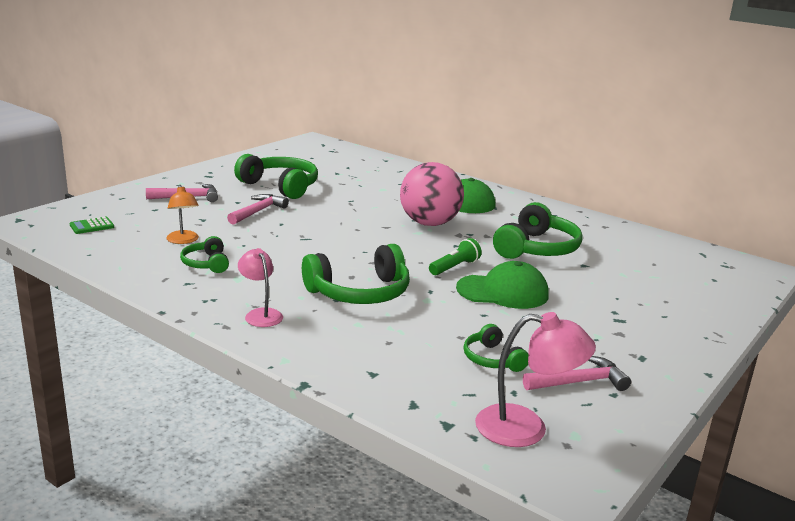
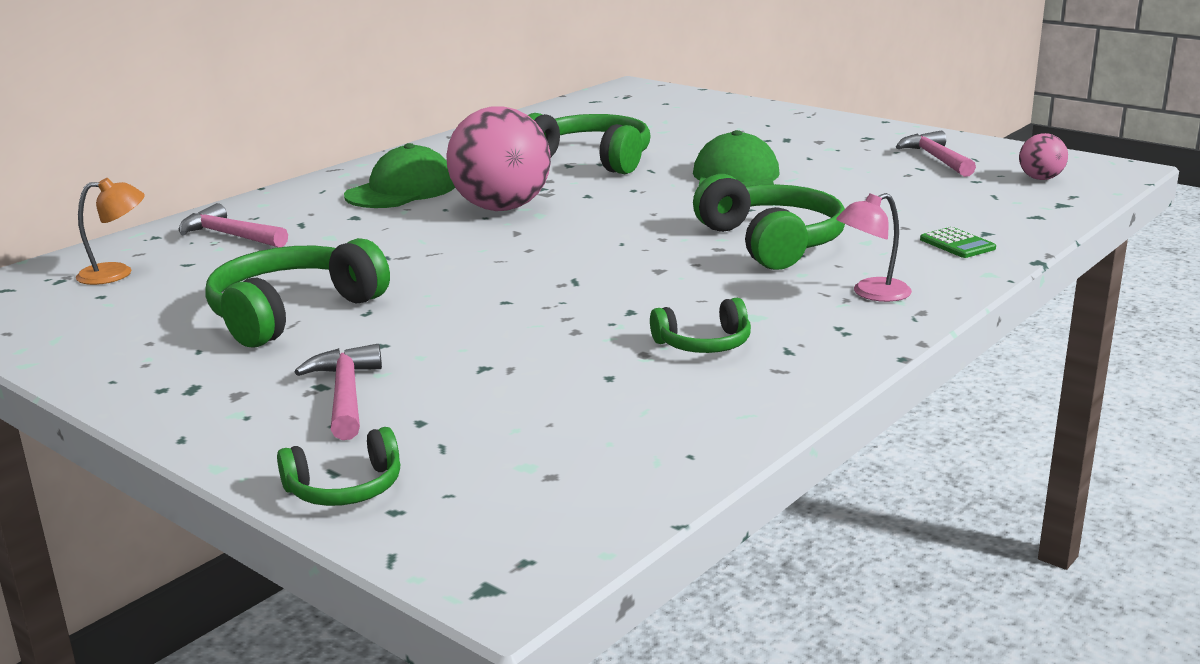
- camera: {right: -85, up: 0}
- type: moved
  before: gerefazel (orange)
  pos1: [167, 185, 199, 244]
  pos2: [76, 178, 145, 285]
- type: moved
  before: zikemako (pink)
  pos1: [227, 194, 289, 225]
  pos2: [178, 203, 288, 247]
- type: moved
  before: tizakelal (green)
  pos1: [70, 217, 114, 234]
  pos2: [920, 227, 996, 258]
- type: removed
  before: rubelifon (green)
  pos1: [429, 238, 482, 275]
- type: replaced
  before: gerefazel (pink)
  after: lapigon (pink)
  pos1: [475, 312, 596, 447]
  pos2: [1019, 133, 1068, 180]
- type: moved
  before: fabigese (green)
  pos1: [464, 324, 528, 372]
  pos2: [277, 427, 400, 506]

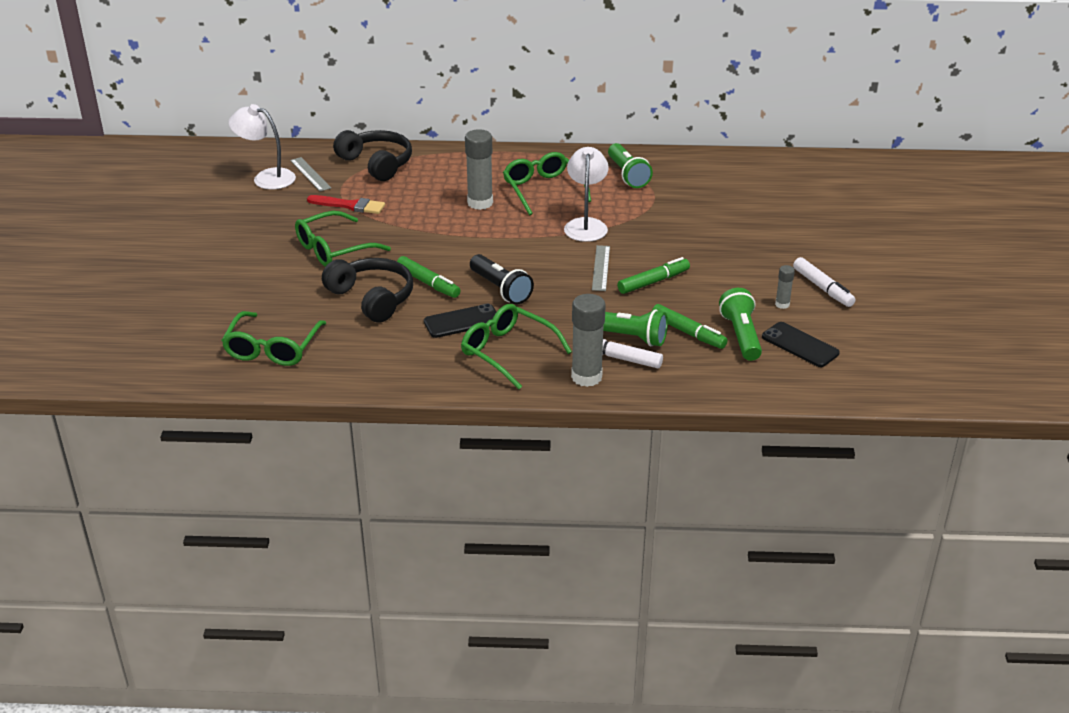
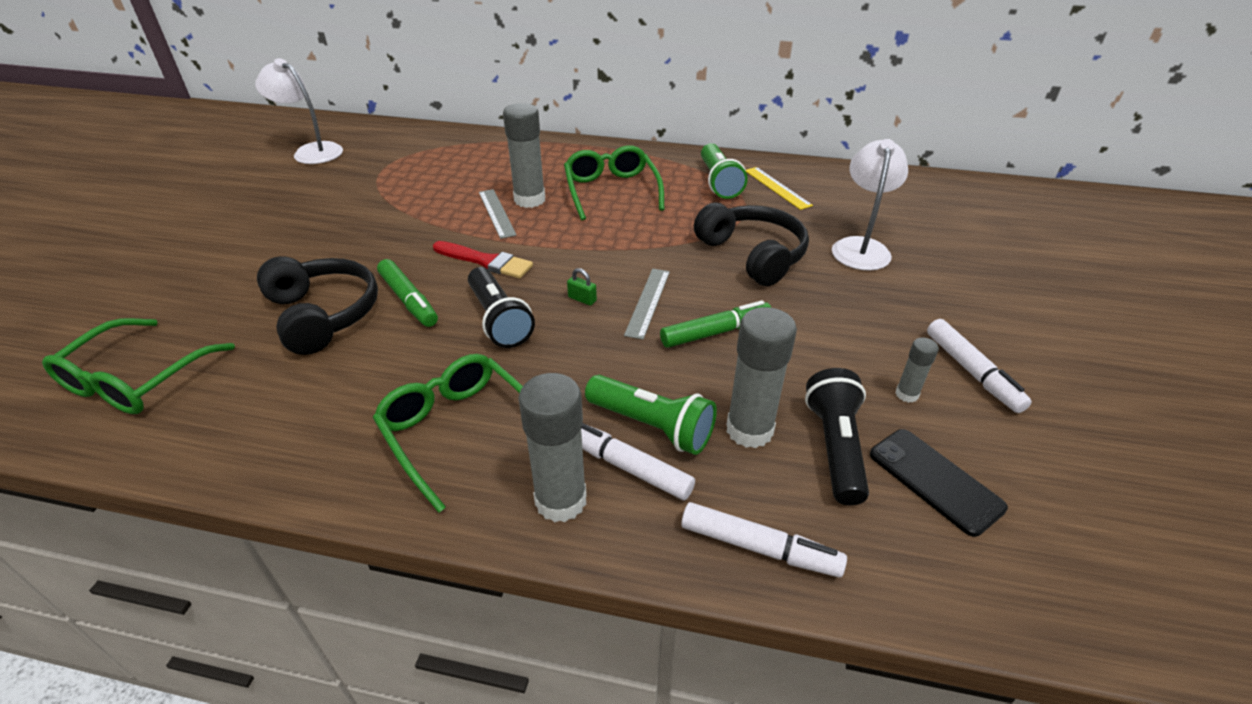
- camera: {right: 10, up: 5}
- type: moved
  before: fabigese (black)
  pos1: [333, 130, 412, 181]
  pos2: [694, 203, 809, 286]
- type: moved
  before: gerefazel (white)
  pos1: [564, 147, 609, 242]
  pos2: [832, 139, 908, 271]
- type: moved
  before: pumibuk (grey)
  pos1: [290, 157, 331, 191]
  pos2: [479, 189, 517, 239]
- type: moved
  before: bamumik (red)
  pos1: [307, 195, 385, 214]
  pos2: [433, 241, 533, 279]
- type: removed
  before: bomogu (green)
  pos1: [295, 211, 391, 267]
- type: recoloured
  before: rubelifon (green)
  after: rubelifon (black)
  pos1: [719, 288, 762, 361]
  pos2: [805, 368, 869, 505]
- type: removed
  before: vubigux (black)
  pos1: [424, 304, 496, 338]
- type: replaced
  before: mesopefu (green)
  after: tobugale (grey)
  pos1: [652, 304, 728, 349]
  pos2: [726, 307, 797, 448]
- type: added
  after: pumibuk (yellow)
  pos2: [746, 167, 813, 210]
- type: added
  after: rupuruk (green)
  pos2: [567, 268, 597, 306]
- type: added
  after: mesopefu (white)
  pos2: [681, 502, 847, 577]

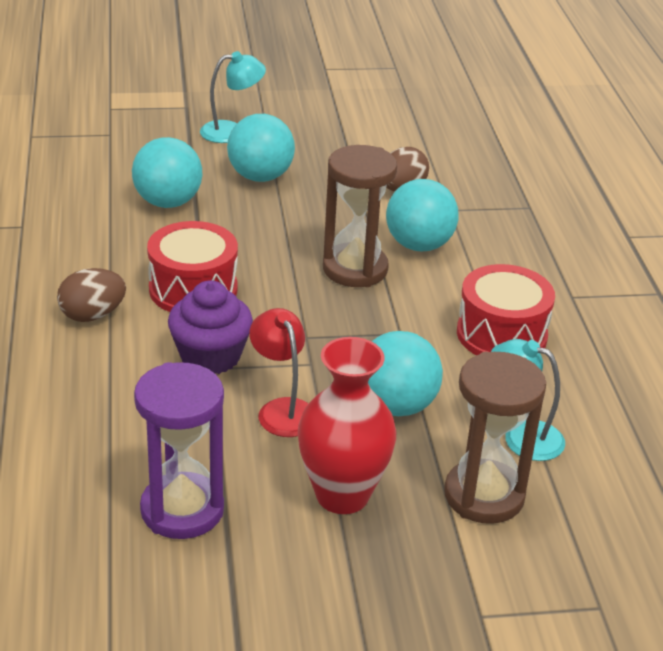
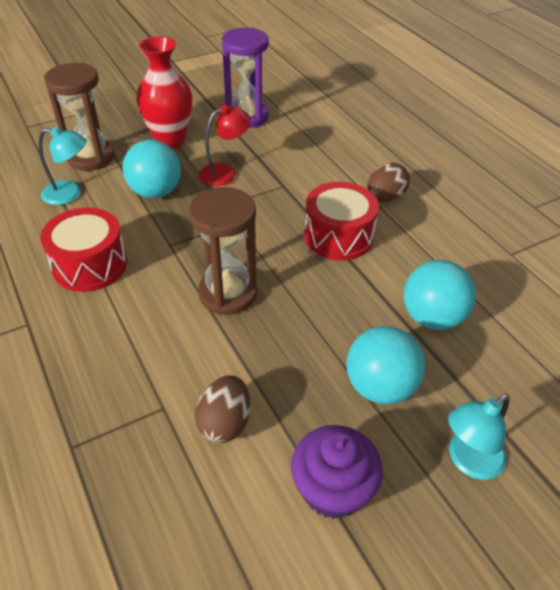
- camera: {right: 160, up: 10}
- type: removed
  before: lapigon (turquoise)
  pos1: [386, 179, 458, 251]
- type: moved
  before: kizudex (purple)
  pos1: [168, 280, 253, 374]
  pos2: [291, 425, 383, 519]
- type: turned
  before: gerefazel (red)
  pos1: [249, 308, 309, 437]
  pos2: [198, 105, 251, 186]
  turn: -75

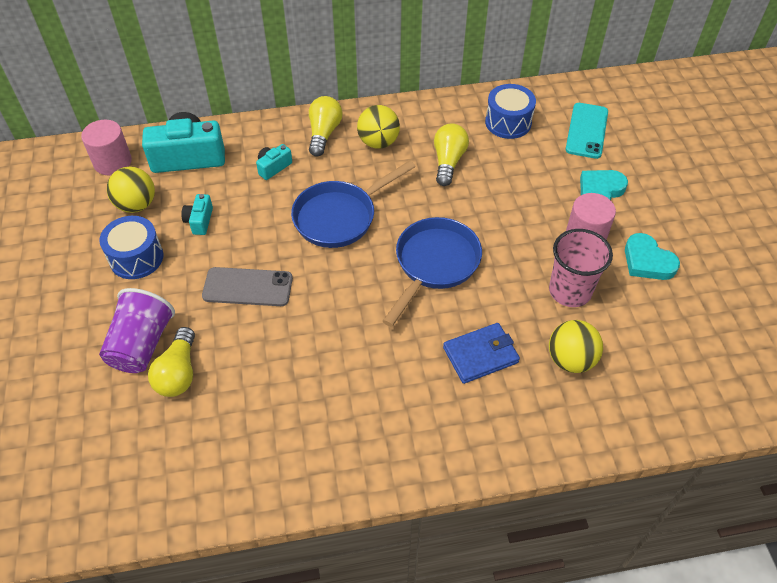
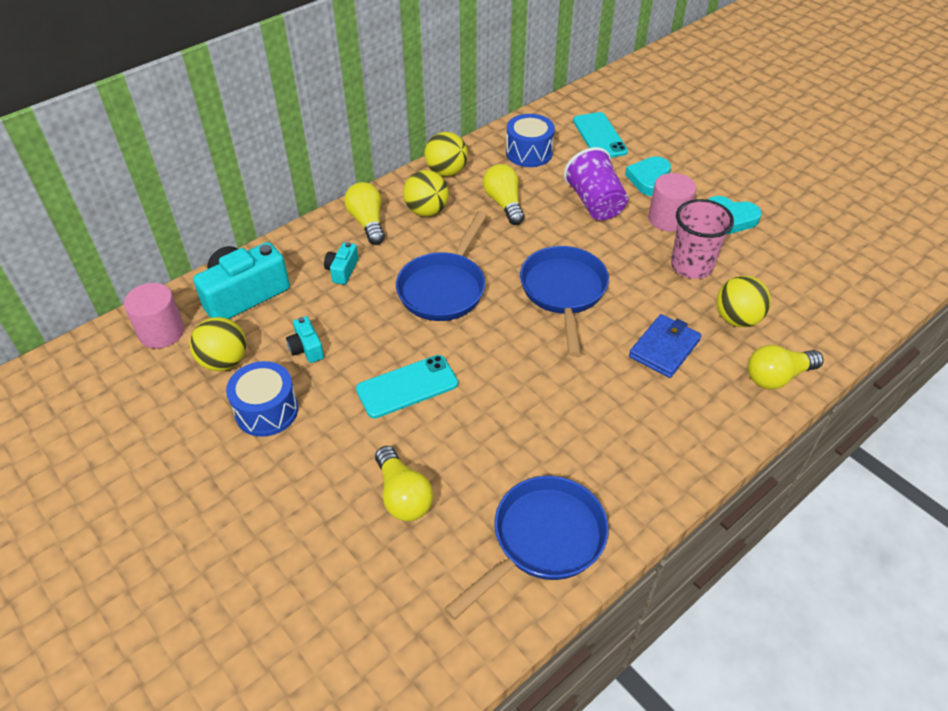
- camera: {right: -30, up: -5}
- type: recoloured
  before: vubigux (grey)
  after: vubigux (turquoise)
  pos1: [202, 267, 293, 306]
  pos2: [356, 355, 458, 418]
- type: moved
  before: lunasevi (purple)
  pos1: [99, 288, 175, 373]
  pos2: [564, 147, 628, 221]
- type: added
  after: lapigon (yellow)
  pos2: [424, 132, 468, 176]
- type: added
  after: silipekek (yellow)
  pos2: [748, 345, 824, 389]
- type: added
  after: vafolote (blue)
  pos2: [444, 476, 609, 620]

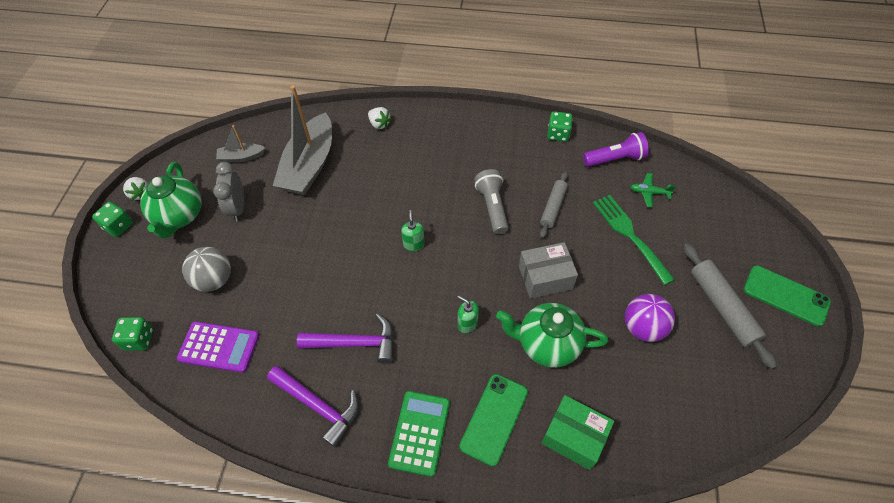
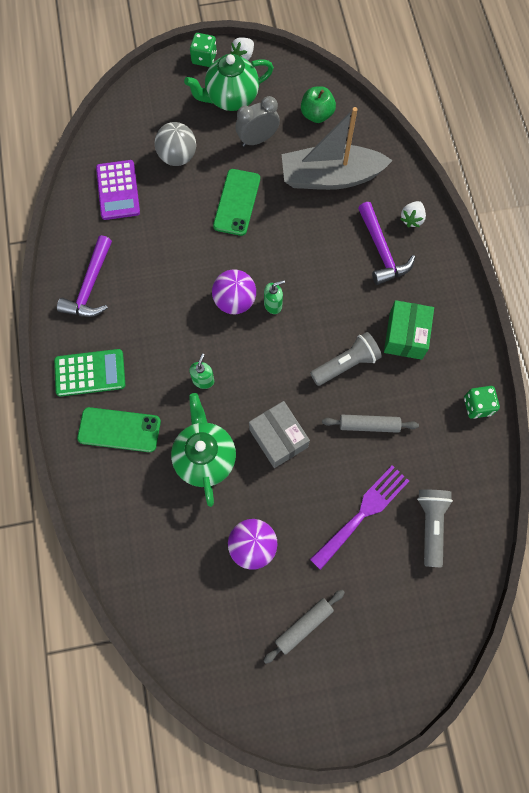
- camera: {right: 70, up: 15}
- type: replaced
  before: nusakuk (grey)
  after: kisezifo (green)
  pos1: [216, 125, 265, 163]
  pos2: [301, 86, 336, 123]
- type: removed
  before: rubelifon (purple)
  pos1: [583, 132, 649, 167]
- type: replaced
  before: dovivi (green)
  after: rubelifon (grey)
  pos1: [631, 173, 676, 208]
  pos2: [417, 489, 453, 567]
- type: recoloured
  before: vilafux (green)
  after: vilafux (purple)
  pos1: [593, 195, 675, 285]
  pos2: [310, 465, 409, 570]
- type: resized
  before: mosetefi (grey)
  pos1: [683, 243, 777, 369]
  pos2: [263, 590, 345, 664]
  scale: 0.65
- type: moved
  before: vubigux (green)
  pos1: [743, 265, 831, 327]
  pos2: [213, 169, 260, 236]
- type: moved
  before: zikemako (purple)
  pos1: [297, 313, 394, 364]
  pos2: [358, 202, 415, 285]
- type: removed
  before: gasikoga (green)
  pos1: [112, 317, 153, 351]
- type: moved
  before: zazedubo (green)
  pos1: [542, 395, 614, 470]
  pos2: [384, 300, 434, 360]
- type: added
  after: lapigon (purple)
  pos2: [212, 269, 256, 314]

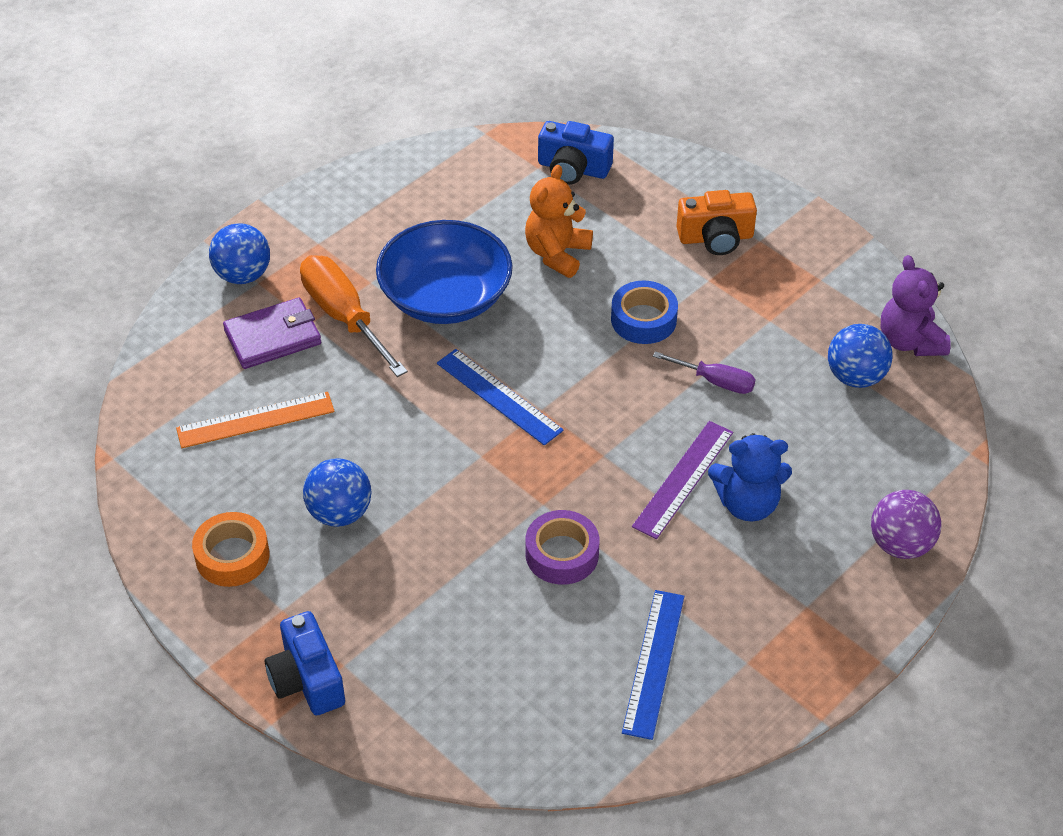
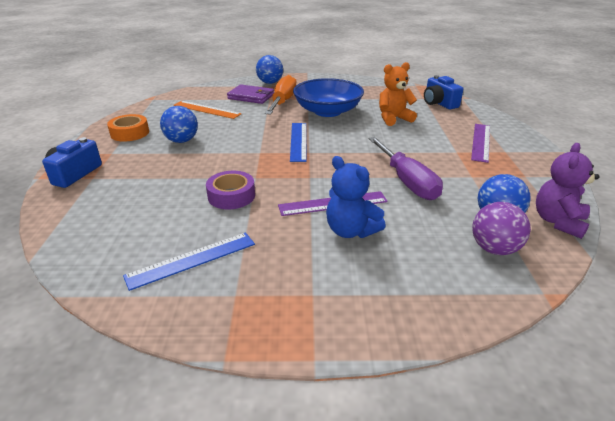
- camera: {right: 45, up: -15}
- type: replaced
  before: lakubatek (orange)
  after: pumibuk (purple)
  pos1: [676, 190, 757, 255]
  pos2: [471, 124, 490, 163]
- type: removed
  before: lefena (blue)
  pos1: [611, 281, 678, 344]
- type: resized
  before: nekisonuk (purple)
  pos1: [653, 351, 755, 394]
  pos2: [369, 137, 443, 200]
  scale: 1.77
- type: moved
  before: lapigon (purple)
  pos1: [871, 490, 942, 559]
  pos2: [472, 202, 531, 255]

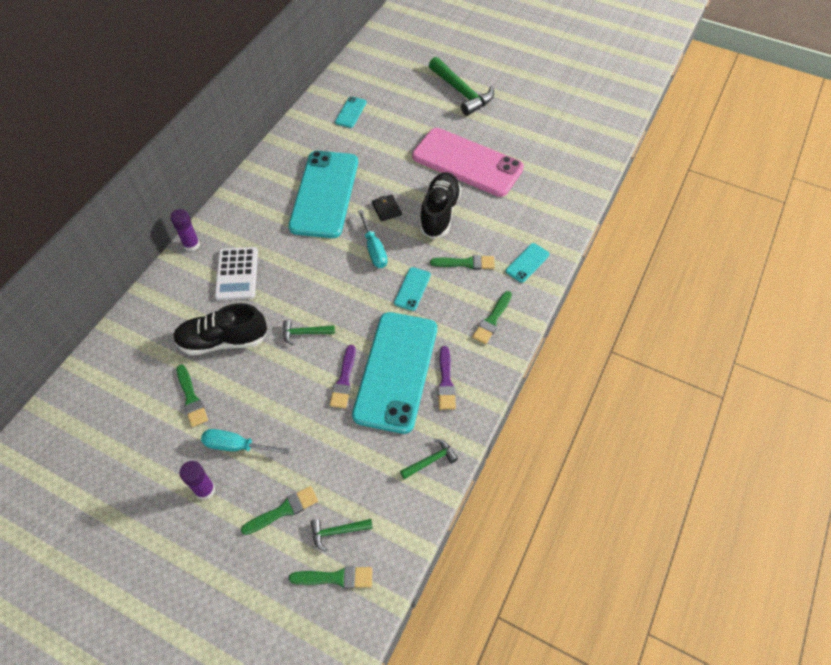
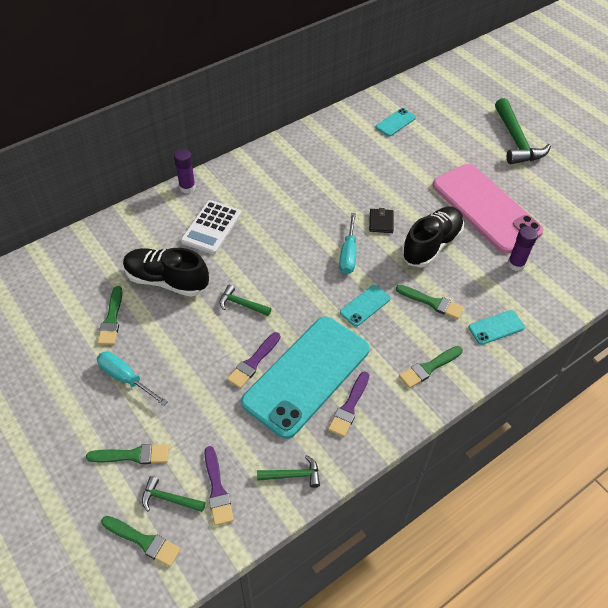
- camera: {right: 25, up: -5}
- type: removed
  before: vubigux (turquoise)
  pos1: [289, 151, 358, 238]
- type: moved
  before: tobugale (purple)
  pos1: [179, 461, 215, 500]
  pos2: [507, 226, 538, 271]
- type: added
  after: bamumik (purple)
  pos2: [204, 446, 234, 526]

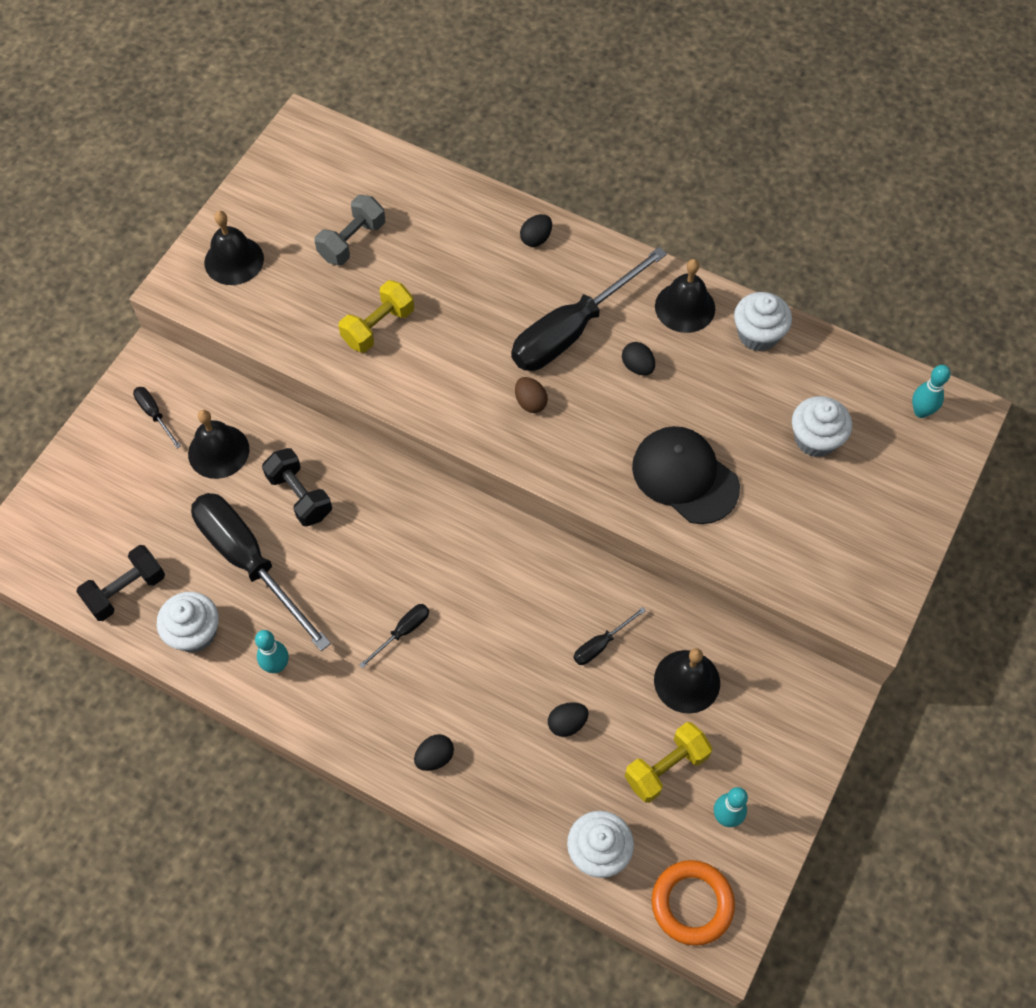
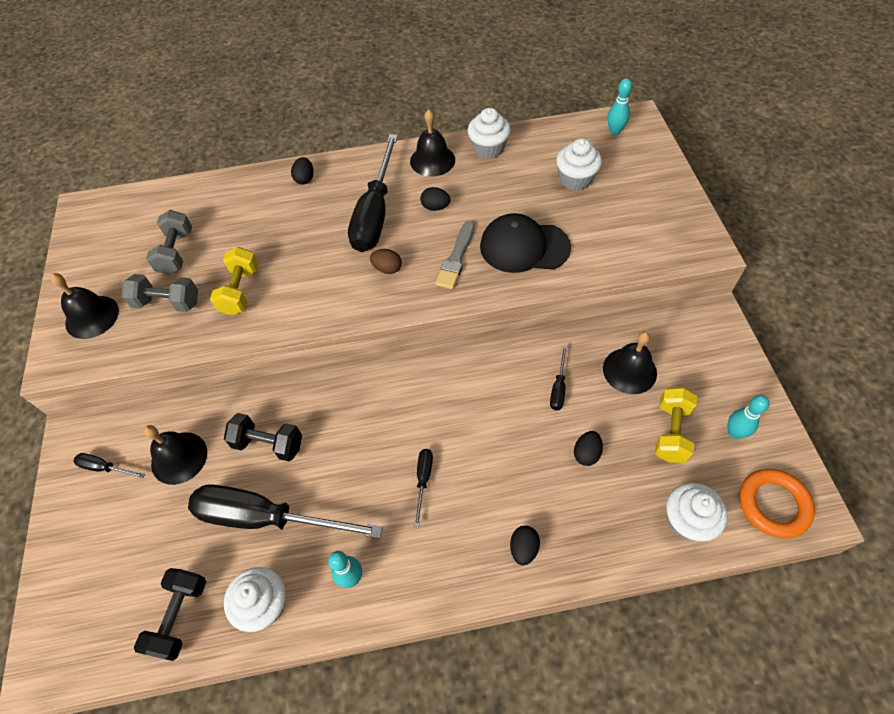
- camera: {right: -35, up: -5}
- type: added
  after: bamumik (grey)
  pos2: [435, 221, 474, 289]
- type: added
  after: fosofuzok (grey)
  pos2: [122, 274, 198, 312]

